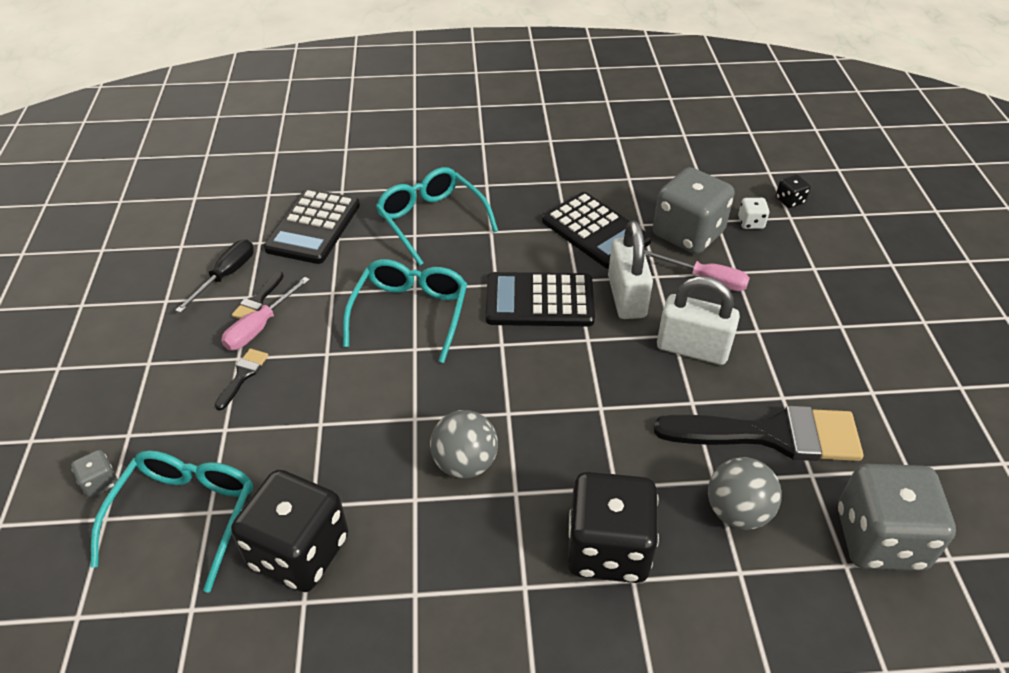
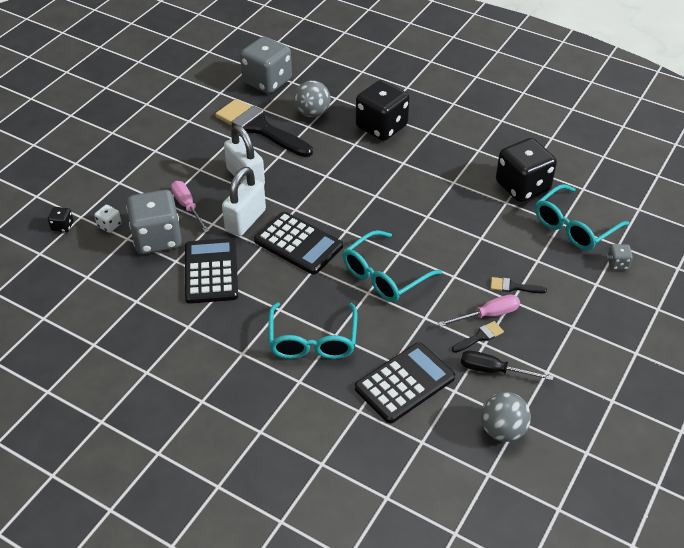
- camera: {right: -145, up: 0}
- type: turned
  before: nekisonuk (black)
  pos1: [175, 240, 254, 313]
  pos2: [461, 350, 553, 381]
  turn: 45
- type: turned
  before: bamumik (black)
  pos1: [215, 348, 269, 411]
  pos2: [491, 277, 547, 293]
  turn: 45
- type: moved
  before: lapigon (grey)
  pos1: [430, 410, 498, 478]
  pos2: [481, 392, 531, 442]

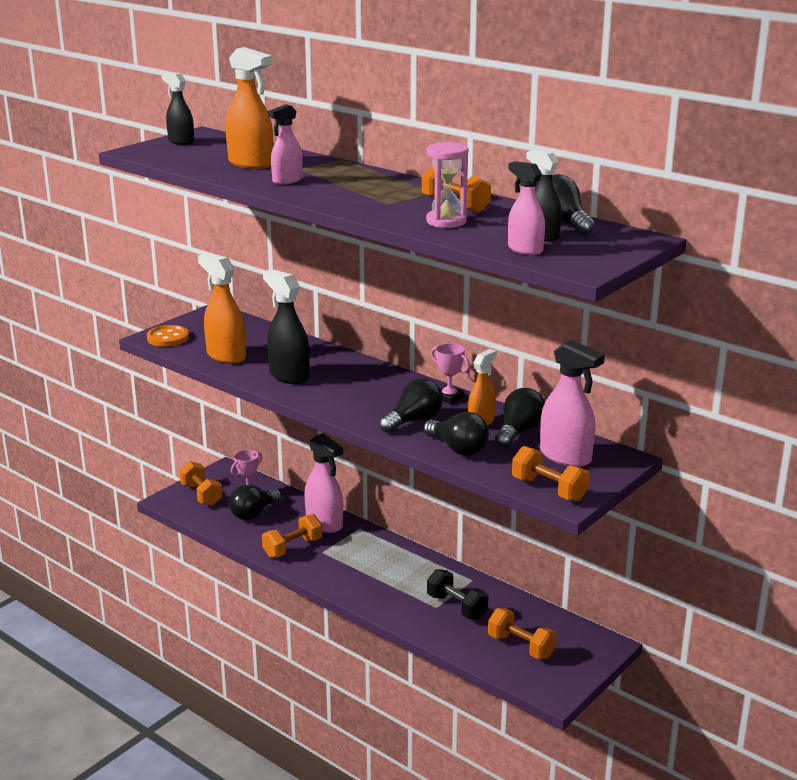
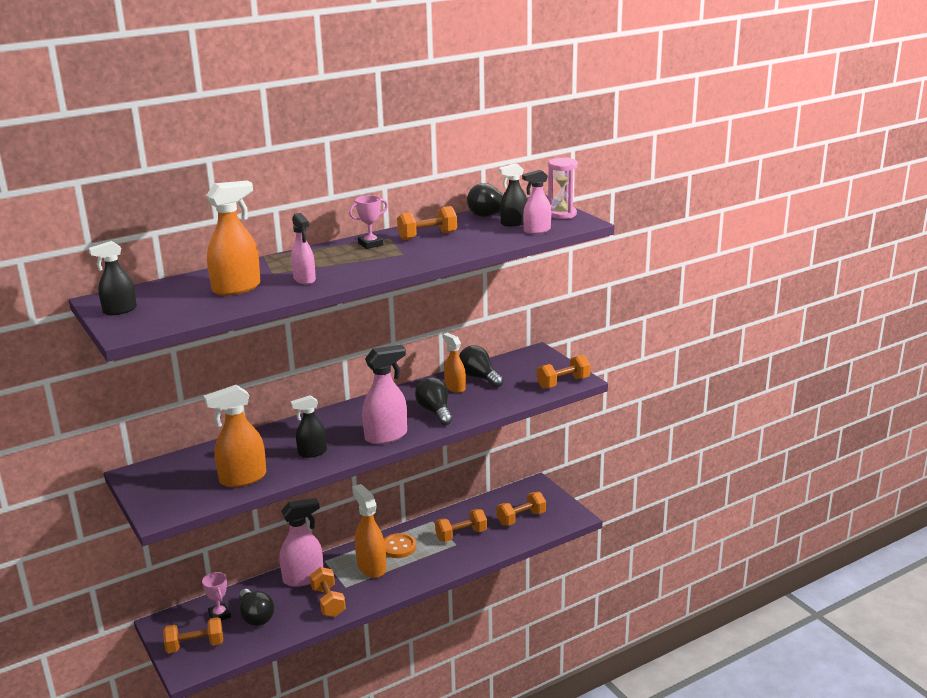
- camera: {right: -70, up: 0}
- type: moved
  before: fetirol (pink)
  pos1: [426, 142, 468, 228]
  pos2: [548, 158, 578, 219]
- type: resized
  before: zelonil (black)
  pos1: [263, 269, 310, 384]
  pos2: [291, 395, 327, 458]
  scale: 0.64
- type: moved
  before: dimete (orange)
  pos1: [147, 325, 189, 347]
  pos2: [384, 533, 416, 558]
- type: moved
  before: zelonil (pink)
  pos1: [540, 340, 605, 467]
  pos2: [362, 345, 407, 444]
- type: moved
  before: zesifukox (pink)
  pos1: [431, 343, 470, 404]
  pos2: [349, 195, 388, 249]
- type: removed
  before: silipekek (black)
  pos1: [424, 412, 489, 456]
- type: recoloured
  before: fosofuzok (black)
  after: fosofuzok (orange)
  pos1: [427, 569, 488, 620]
  pos2: [435, 509, 487, 542]
- type: added
  after: zelonil (orange)
  pos2: [352, 484, 386, 578]

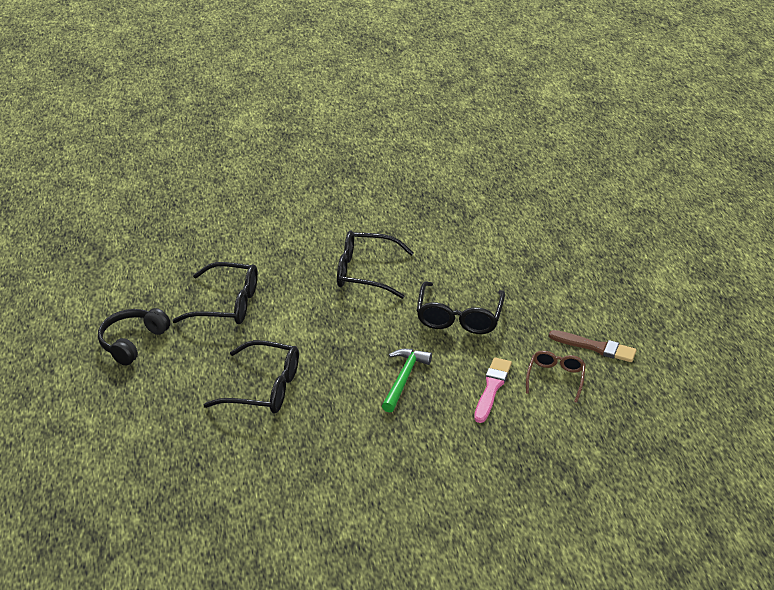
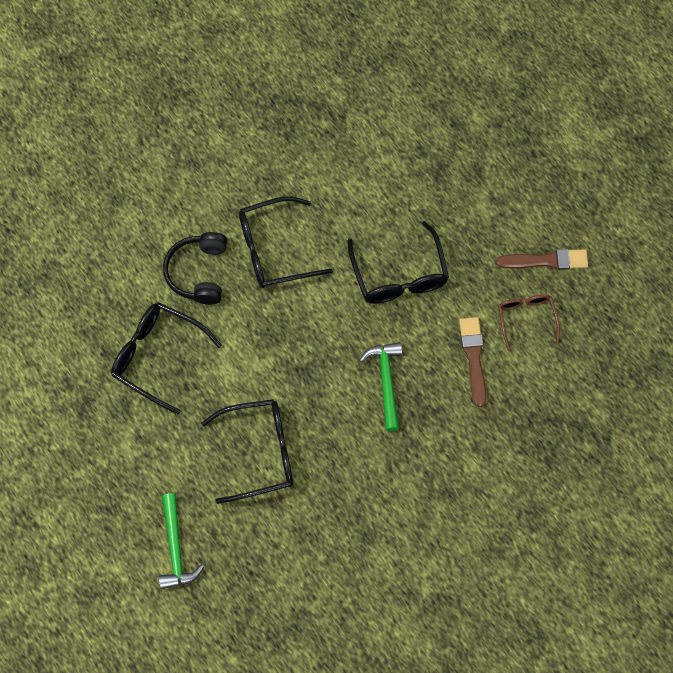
- camera: {right: -25, up: 30}
- type: turned
  before: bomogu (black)
  pos1: [172, 262, 258, 324]
  pos2: [111, 302, 222, 414]
  turn: -135
- type: moved
  before: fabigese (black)
  pos1: [98, 308, 170, 366]
  pos2: [163, 232, 227, 305]
- type: recoloured
  before: bamumik (pink)
  after: bamumik (brown)
  pos1: [474, 357, 512, 423]
  pos2: [459, 317, 486, 407]
- type: added
  after: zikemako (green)
  pos2: [159, 493, 204, 589]

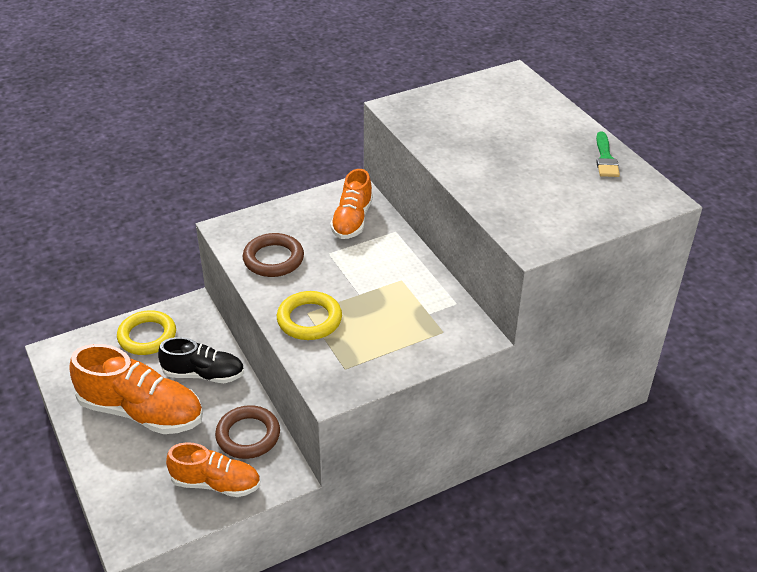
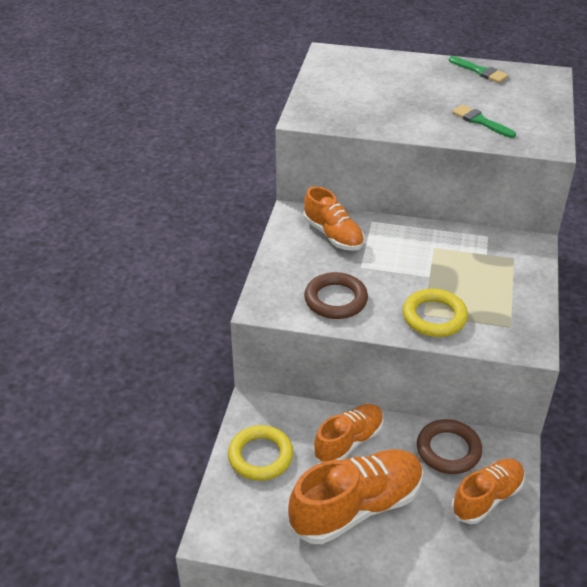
- camera: {right: -50, up: 0}
- type: recoloured
  before: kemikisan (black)
  after: kemikisan (orange)
  pos1: [158, 337, 244, 383]
  pos2: [313, 404, 383, 463]
- type: added
  after: bamumik (green)
  pos2: [452, 104, 516, 138]

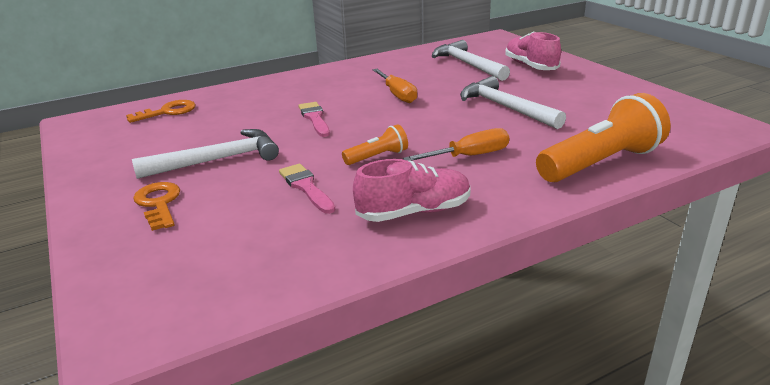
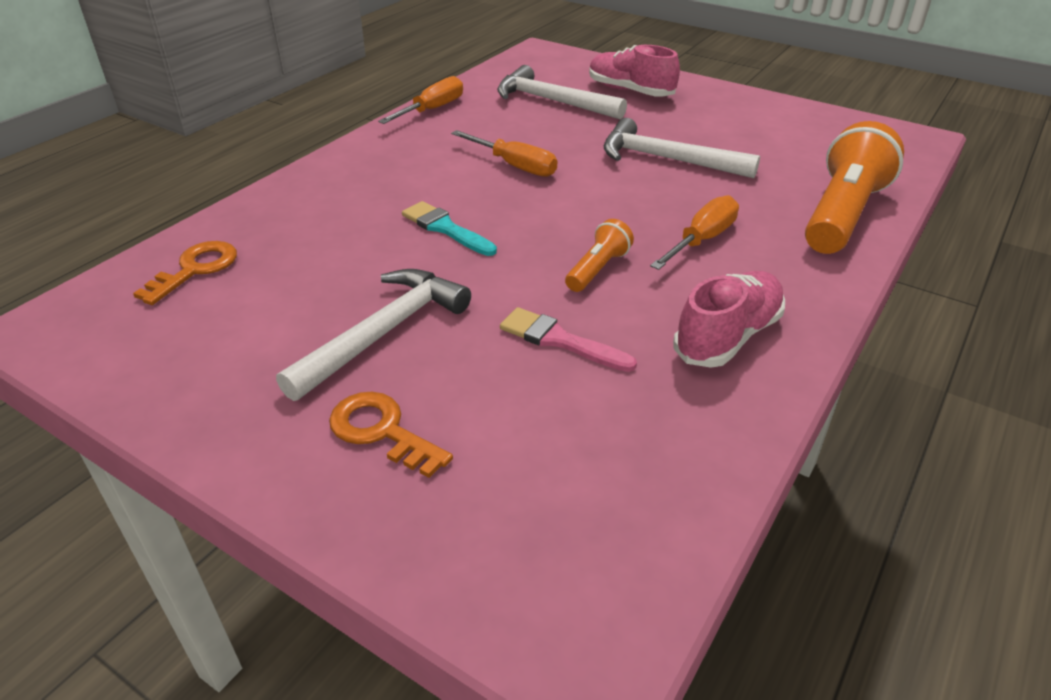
- camera: {right: -30, up: 10}
- type: recoloured
  before: bamumik (pink)
  after: bamumik (turquoise)
  pos1: [299, 102, 330, 137]
  pos2: [402, 201, 497, 256]
- type: added
  after: nekisonuk (orange)
  pos2: [378, 76, 463, 124]

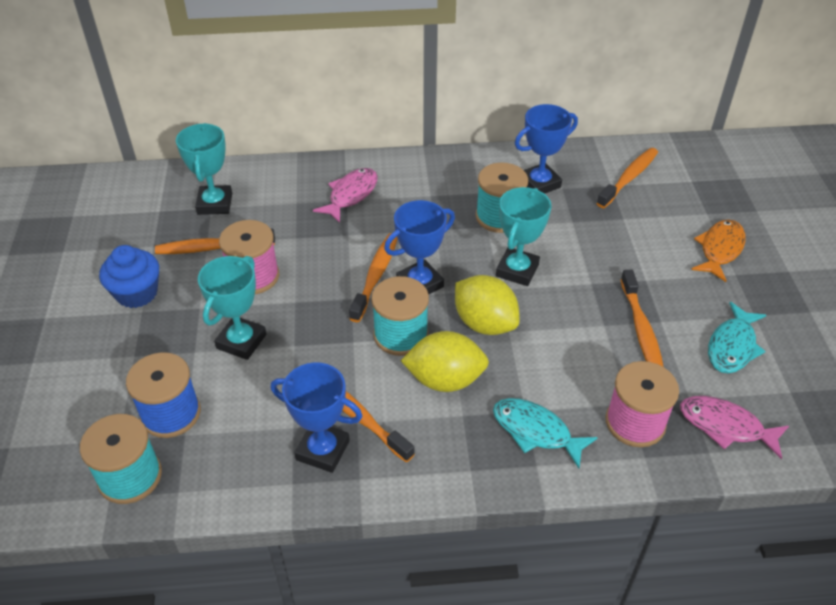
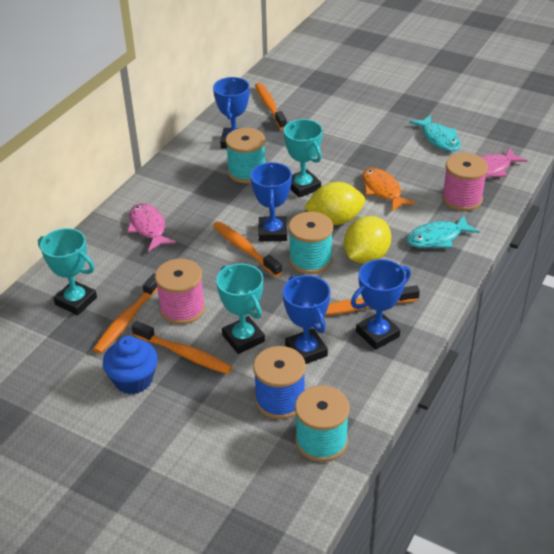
- camera: {right: -55, up: -5}
- type: moved
  before: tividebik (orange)
  pos1: [691, 219, 746, 282]
  pos2: [362, 168, 416, 212]
- type: moved
  before: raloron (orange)
  pos1: [620, 270, 663, 367]
  pos2: [132, 321, 232, 374]
- type: added
  after: zesifukox (blue)
  pos2: [283, 275, 331, 364]

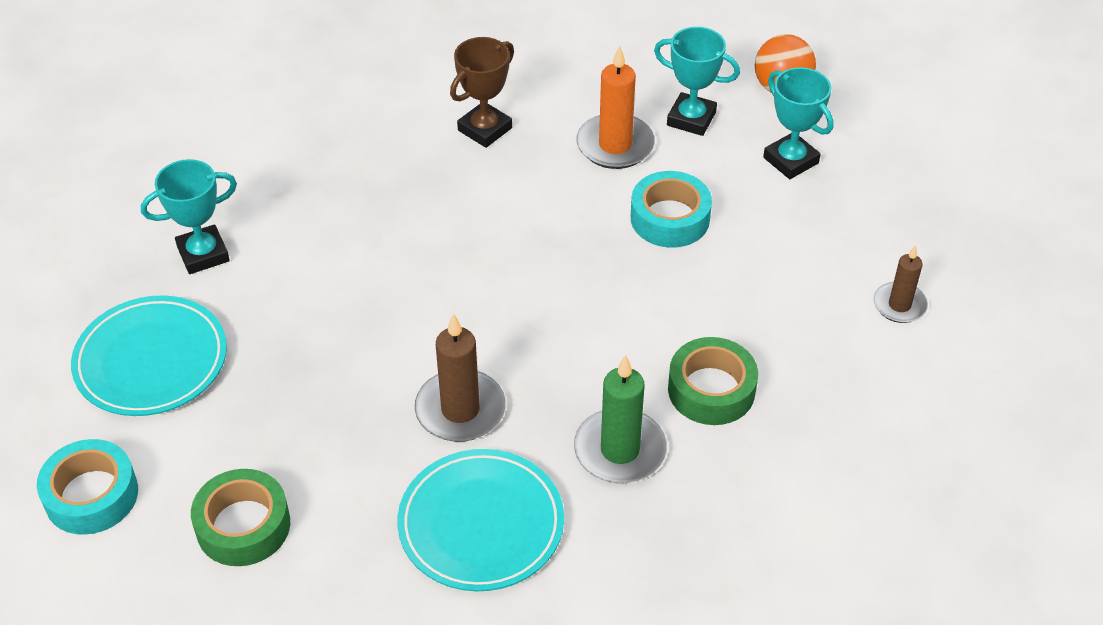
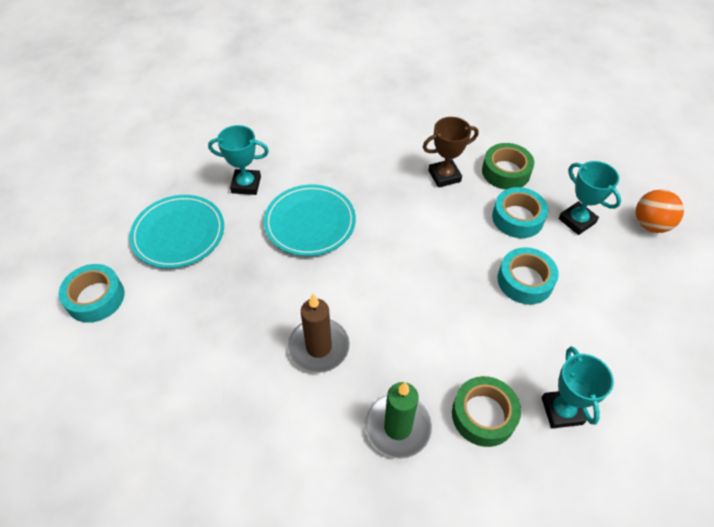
- camera: {right: 30, up: 5}
- type: replaced
  before: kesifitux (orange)
  after: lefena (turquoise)
  pos1: [577, 45, 655, 169]
  pos2: [492, 187, 548, 238]
- type: moved
  before: zesifukox (turquoise)
  pos1: [763, 67, 834, 179]
  pos2: [542, 346, 614, 428]
- type: removed
  before: kesifitux (brown)
  pos1: [873, 245, 928, 323]
- type: moved
  before: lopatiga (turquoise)
  pos1: [397, 449, 564, 591]
  pos2: [264, 185, 356, 256]
- type: moved
  before: lefena (green)
  pos1: [191, 469, 290, 566]
  pos2: [482, 143, 534, 190]

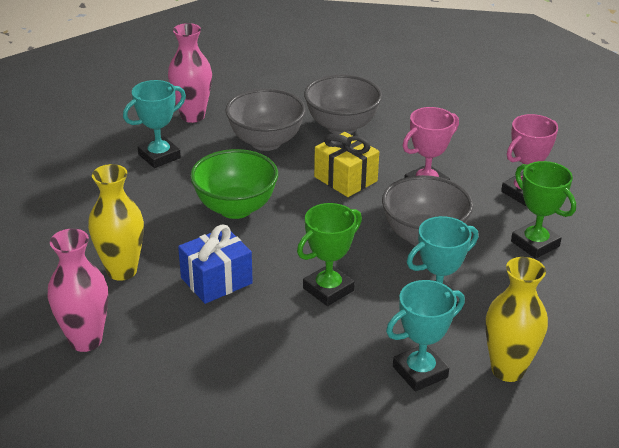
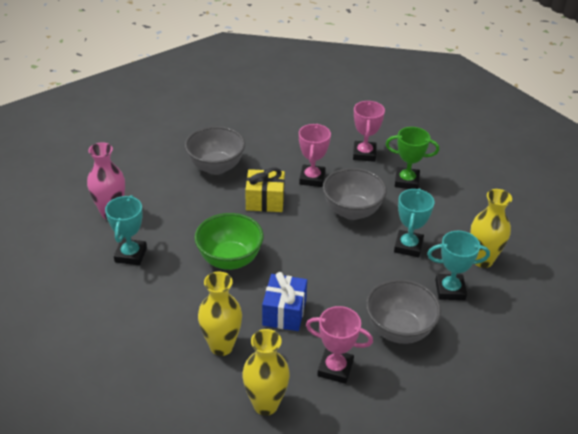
- camera: {right: -45, up: 5}
- type: moved
  before: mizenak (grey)
  pos1: [225, 89, 306, 151]
  pos2: [366, 279, 441, 344]
- type: removed
  before: zesifukox (green)
  pos1: [297, 203, 362, 306]
- type: recoloured
  before: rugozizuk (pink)
  after: rugozizuk (yellow)
  pos1: [48, 229, 108, 352]
  pos2: [242, 329, 290, 416]
- type: turned
  before: zesifukox (turquoise)
  pos1: [386, 280, 465, 392]
  pos2: [427, 231, 490, 300]
  turn: 75
- type: added
  after: zesifukox (pink)
  pos2: [306, 306, 373, 384]

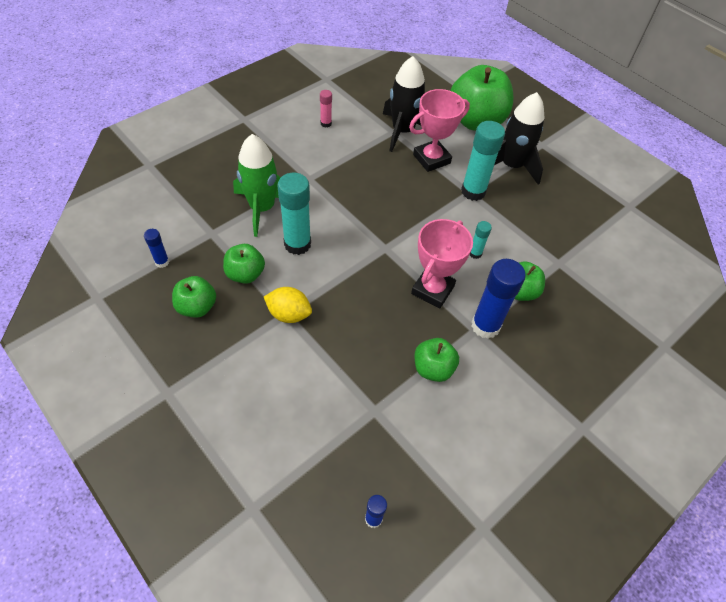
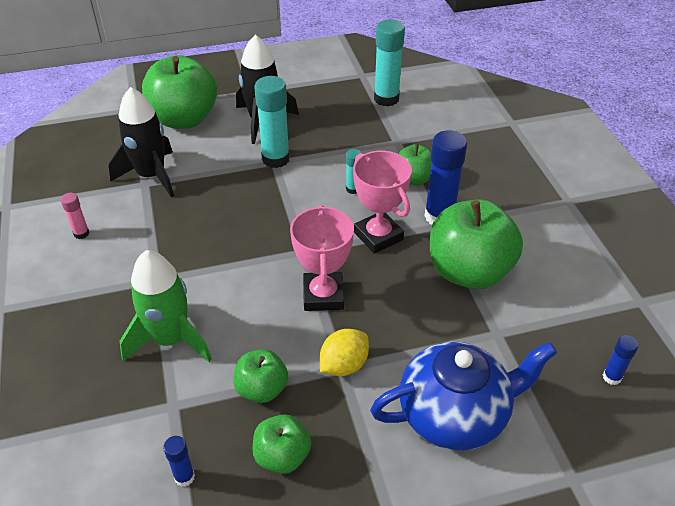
- camera: {right: -60, up: -10}
- type: moved
  before: zesifukox (pink)
  pos1: [409, 89, 470, 172]
  pos2: [290, 205, 354, 311]
- type: moved
  before: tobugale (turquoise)
  pos1: [278, 173, 311, 255]
  pos2: [374, 19, 405, 106]
- type: resized
  before: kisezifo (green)
  pos1: [414, 338, 459, 382]
  pos2: [430, 199, 523, 289]
  scale: 1.92
- type: added
  after: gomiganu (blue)
  pos2: [370, 341, 557, 451]

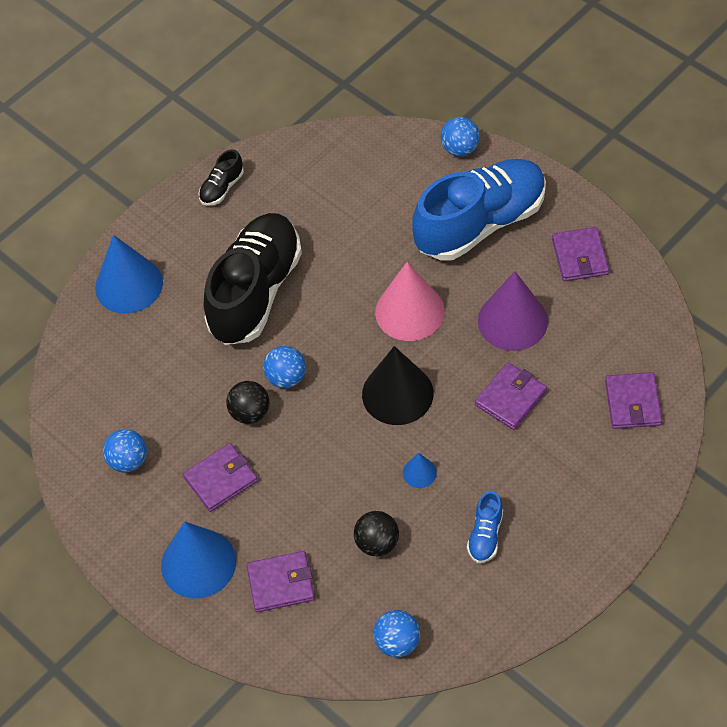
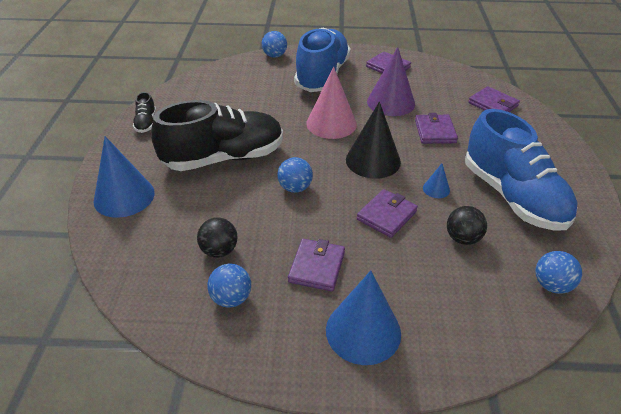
- camera: {right: -45, up: -15}
- type: turned
  before: kemikisan (black)
  pos1: [204, 213, 302, 345]
  pos2: [151, 100, 283, 171]
  turn: 90
- type: moved
  before: lapigon (black)
  pos1: [226, 381, 269, 424]
  pos2: [197, 218, 237, 258]
- type: resized
  before: kemikisan (blue)
  pos1: [467, 491, 503, 563]
  pos2: [465, 109, 578, 231]
  scale: 2.45
- type: moved
  before: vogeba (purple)
  pos1: [247, 551, 315, 612]
  pos2: [357, 189, 418, 238]

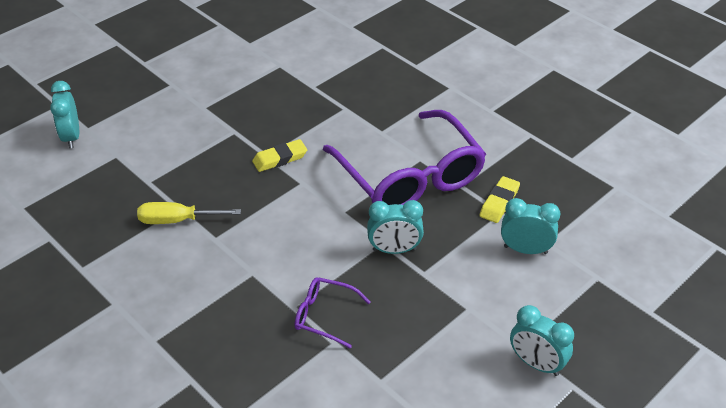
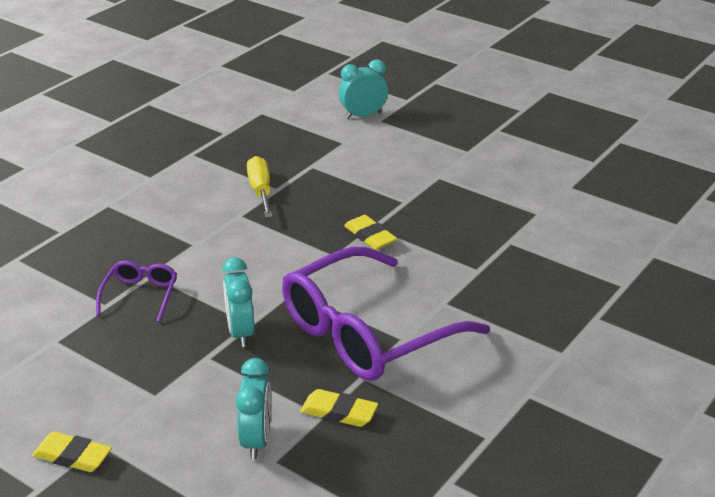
- camera: {right: 80, up: -10}
- type: replaced
  before: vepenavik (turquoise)
  after: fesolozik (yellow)
  pos1: [510, 305, 574, 376]
  pos2: [32, 431, 112, 472]

